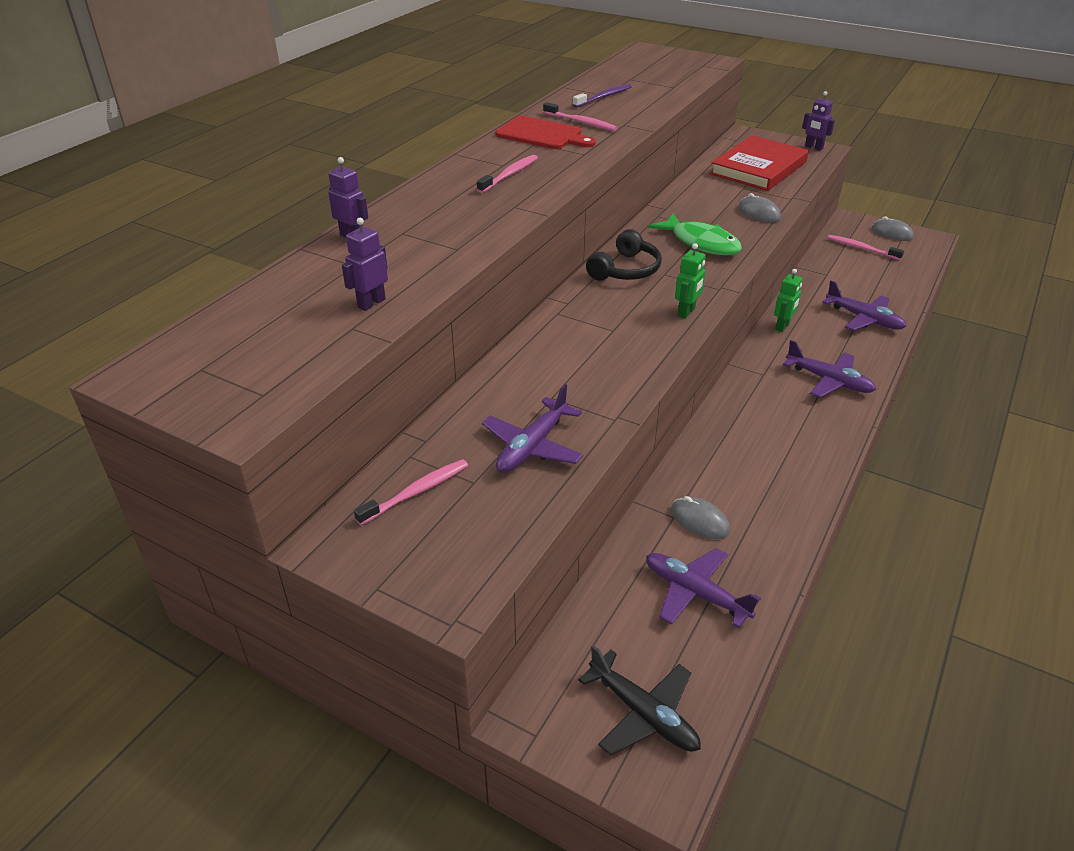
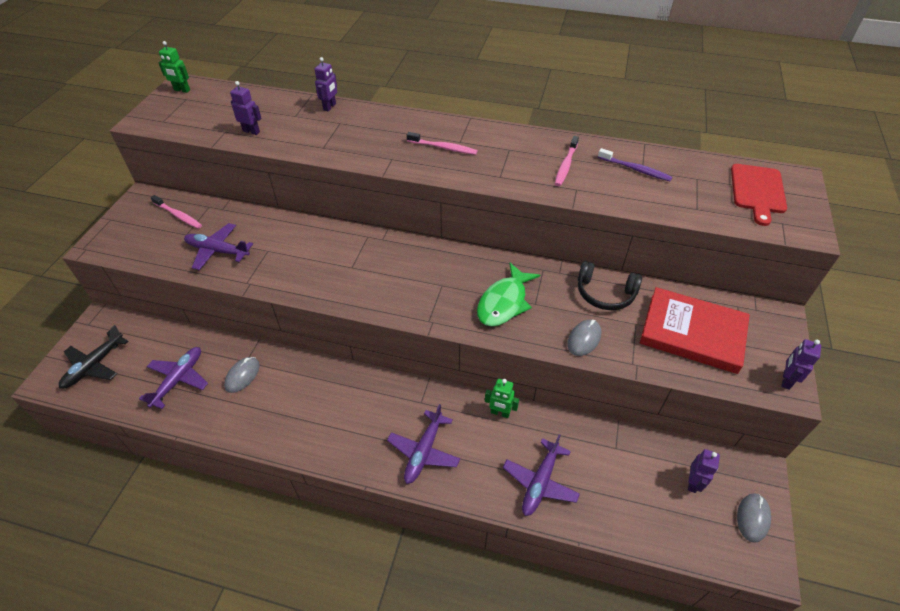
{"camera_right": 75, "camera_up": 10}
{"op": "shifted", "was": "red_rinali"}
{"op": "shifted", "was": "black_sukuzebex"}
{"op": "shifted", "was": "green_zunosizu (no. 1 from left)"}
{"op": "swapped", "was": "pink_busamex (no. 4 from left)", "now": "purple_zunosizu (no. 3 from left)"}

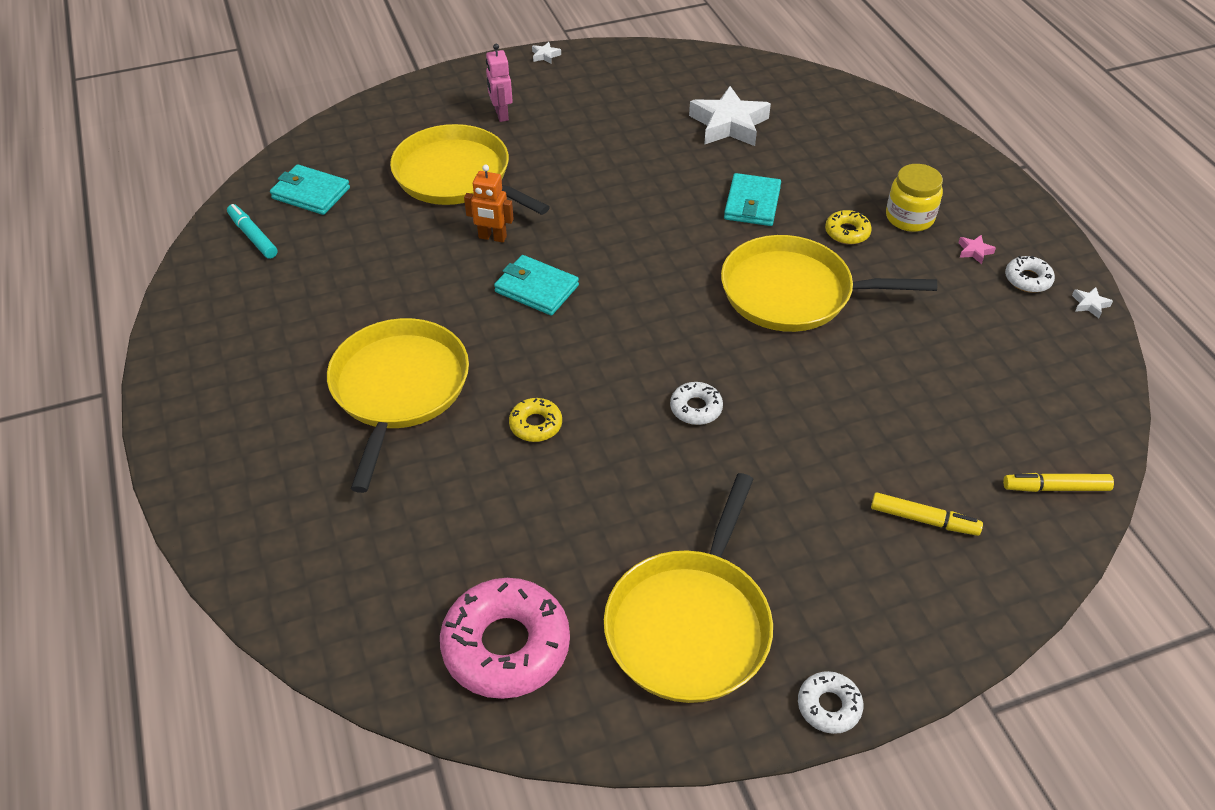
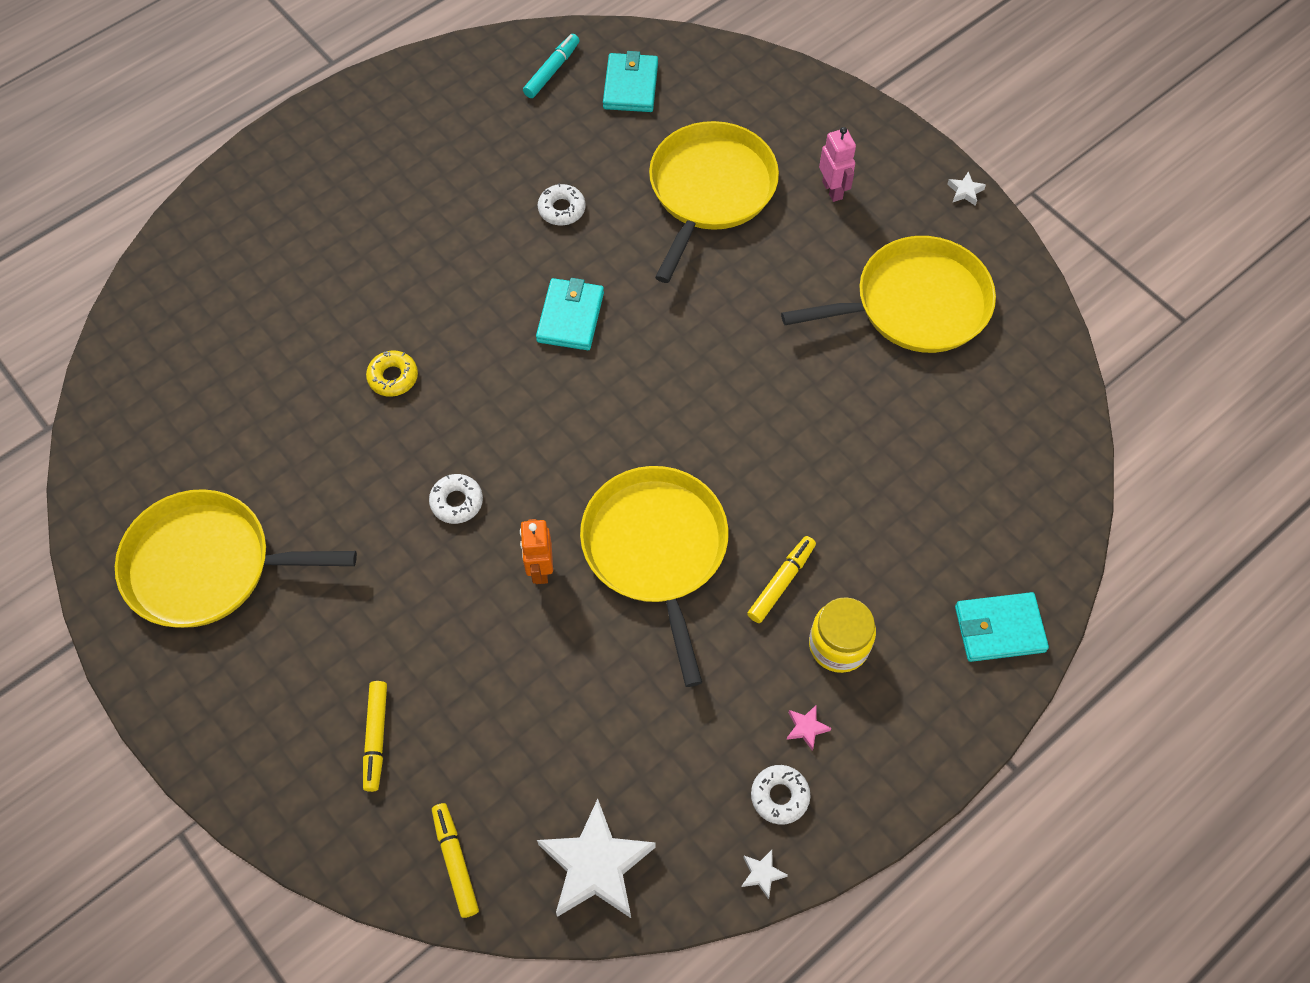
{"camera_right": 70, "camera_up": 15}
{"op": "shifted", "was": "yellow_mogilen (no. 1 from left in the first image)", "now": "yellow_mogilen (no. 4 from left)"}
{"op": "gone", "was": "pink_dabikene"}
{"op": "shifted", "was": "orange_zunosizu"}
{"op": "rotated", "was": "pink_zunosizu", "clockwise": 105}
{"op": "shifted", "was": "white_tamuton (no. 2 from left in the first image)", "now": "white_tamuton (no. 1 from left)"}
{"op": "shifted", "was": "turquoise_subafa (no. 3 from left)"}
{"op": "shifted", "was": "white_dabikene (no. 2 from left)"}
{"op": "swapped", "was": "yellow_dabikene (no. 2 from left)", "now": "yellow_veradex (no. 3 from left)"}

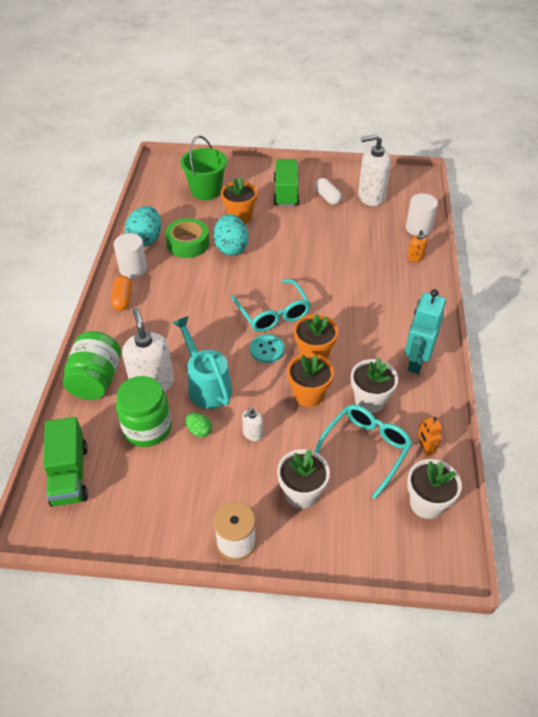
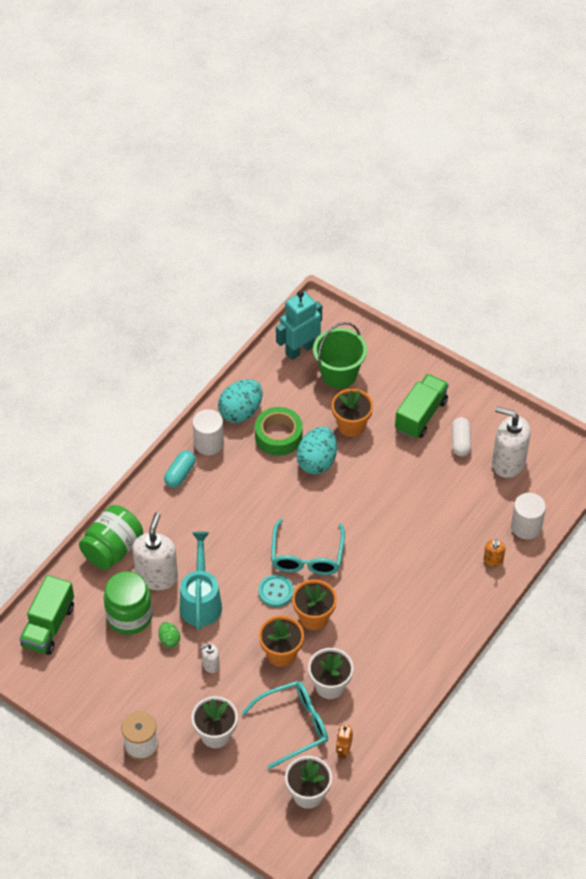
{"camera_right": 30, "camera_up": 5}
{"op": "repainted", "was": "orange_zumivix", "now": "turquoise_zumivix"}
{"op": "shifted", "was": "turquoise_zunosizu"}

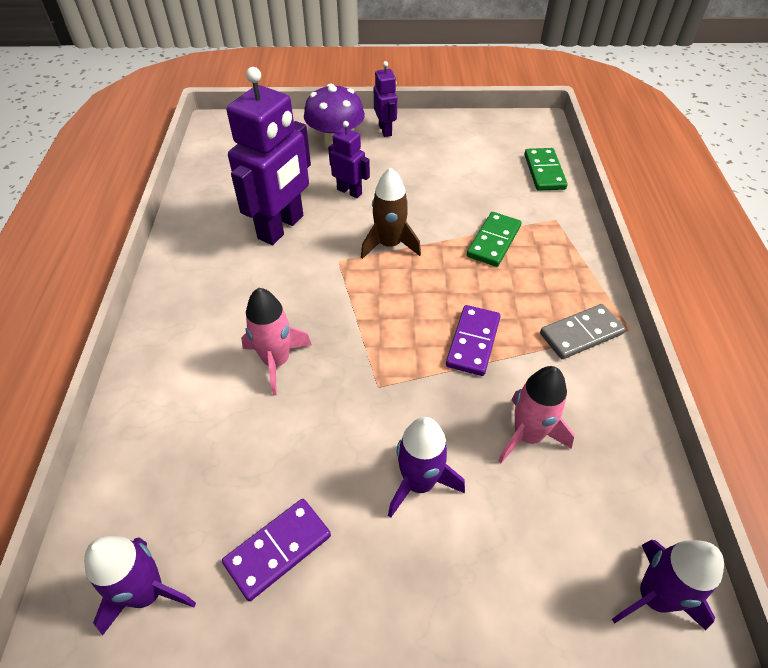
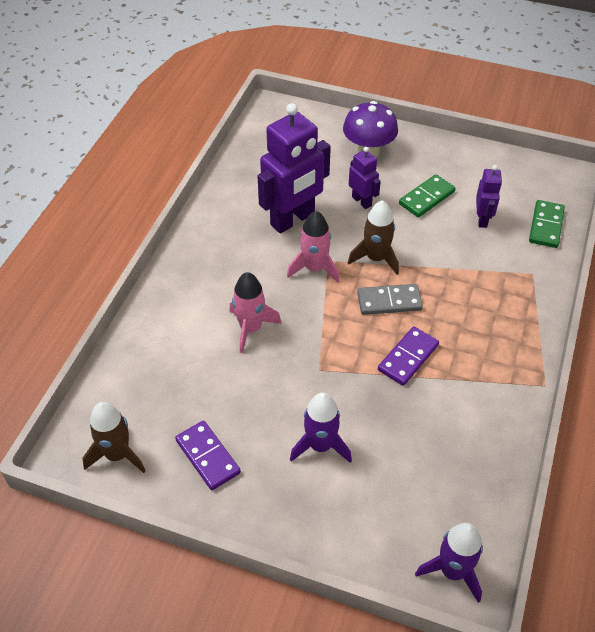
{"camera_right": 20, "camera_up": 0}
{"op": "repainted", "was": "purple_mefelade (no. 1 from left)", "now": "brown_mefelade (no. 1 from left)"}
{"op": "rotated", "was": "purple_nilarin (no. 1 from left)", "clockwise": 75}
{"op": "shifted", "was": "purple_zunosizu (no. 3 from left)"}
{"op": "shifted", "was": "green_nilarin (no. 1 from left)"}
{"op": "shifted", "was": "pink_mefelade (no. 2 from left)"}
{"op": "shifted", "was": "grey_nilarin"}

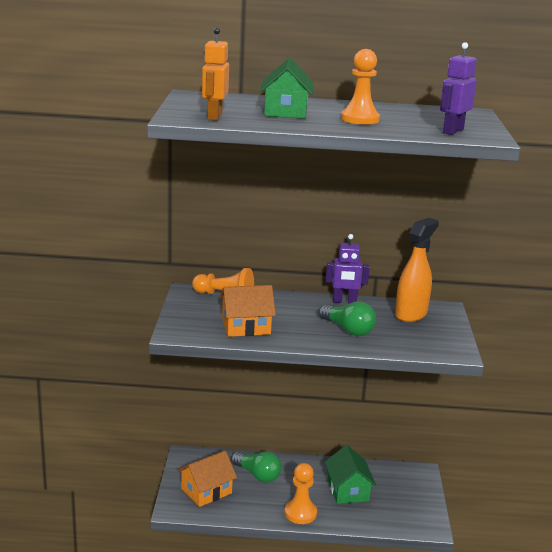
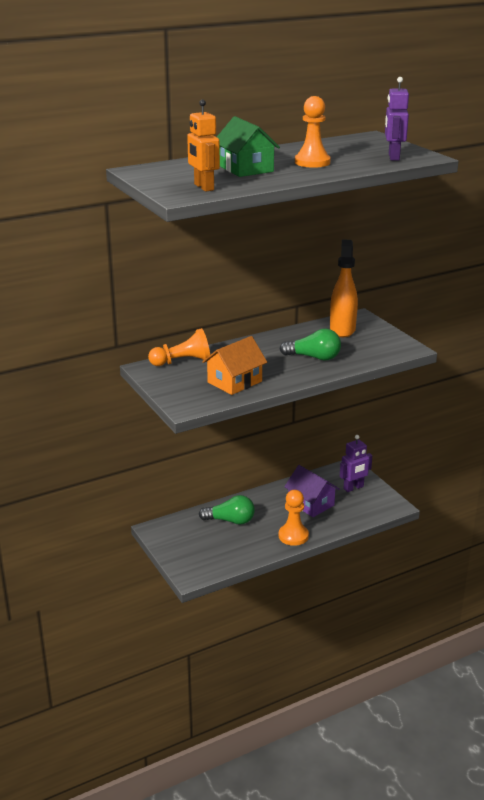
{"camera_right": -30, "camera_up": 5}
{"op": "gone", "was": "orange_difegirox (no. 1 from left)"}
{"op": "repainted", "was": "green_difegirox (no. 2 from left)", "now": "purple_difegirox"}
{"op": "shifted", "was": "purple_zunosizu (no. 1 from left)"}

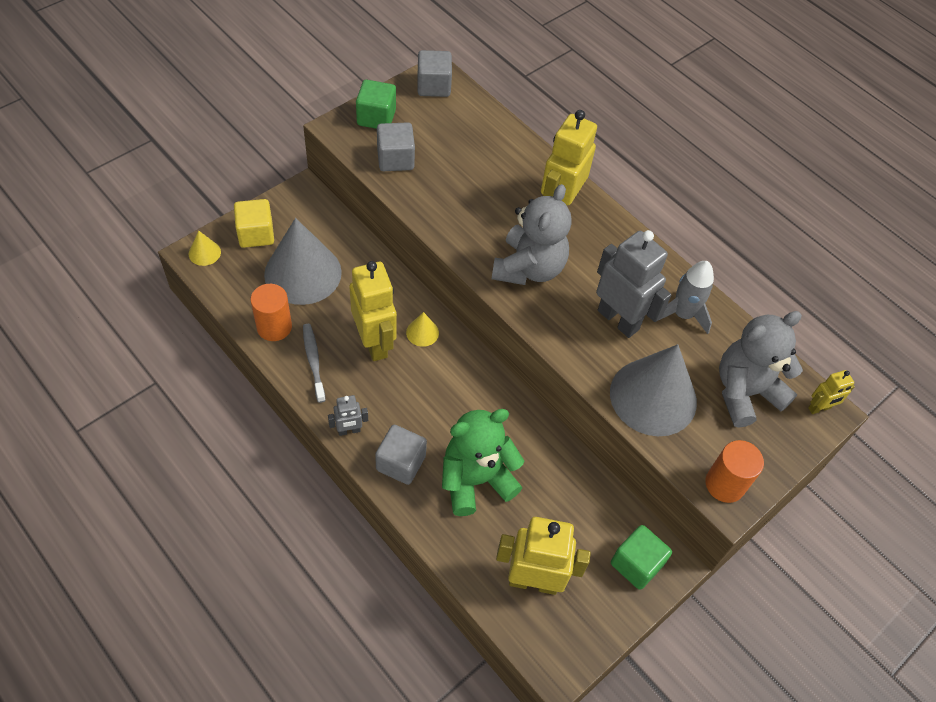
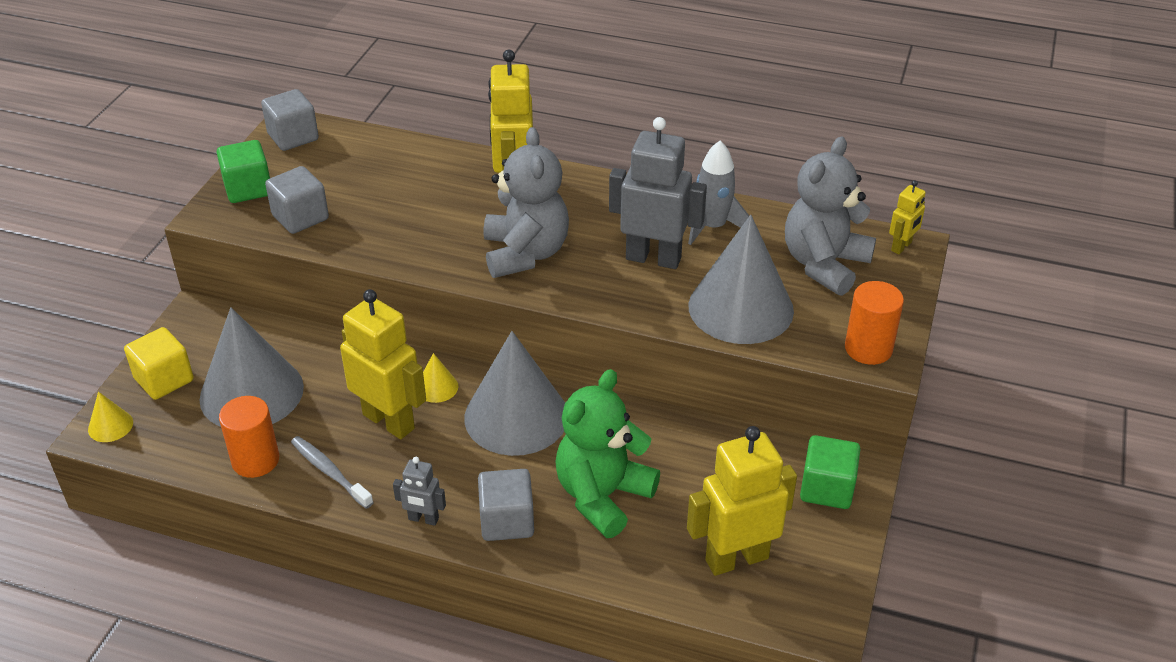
{"camera_right": -25, "camera_up": -15}
{"op": "rotated", "was": "grey_zunosizu (no. 1 from left)", "clockwise": 60}
{"op": "new", "now": "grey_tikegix (no. 2 from left)"}

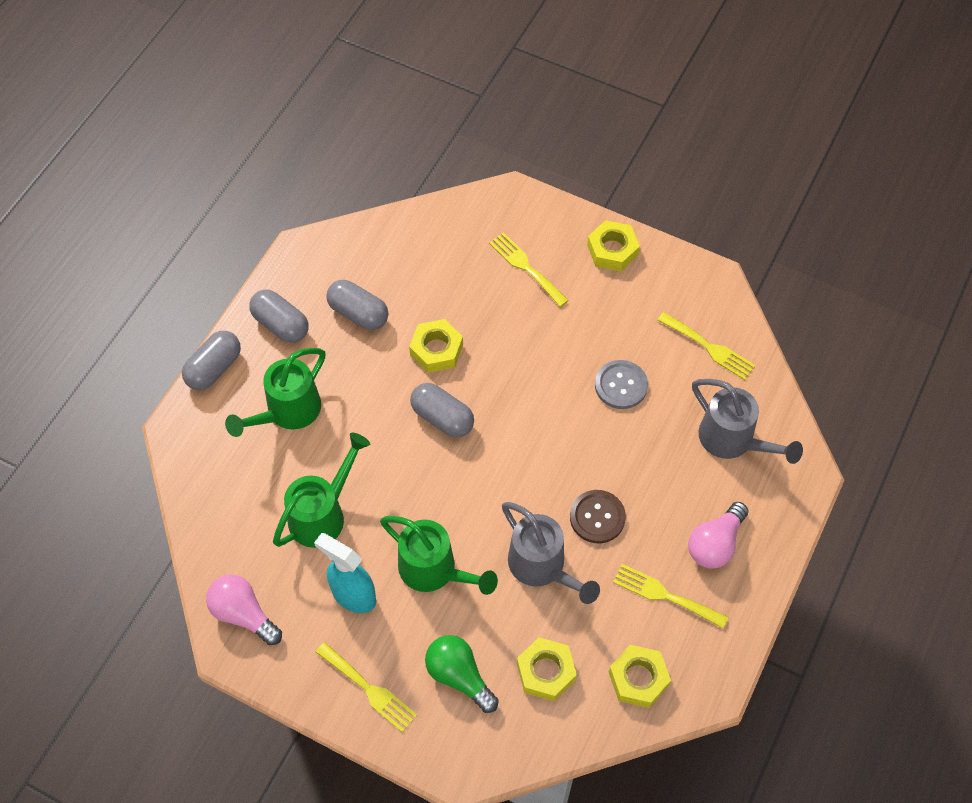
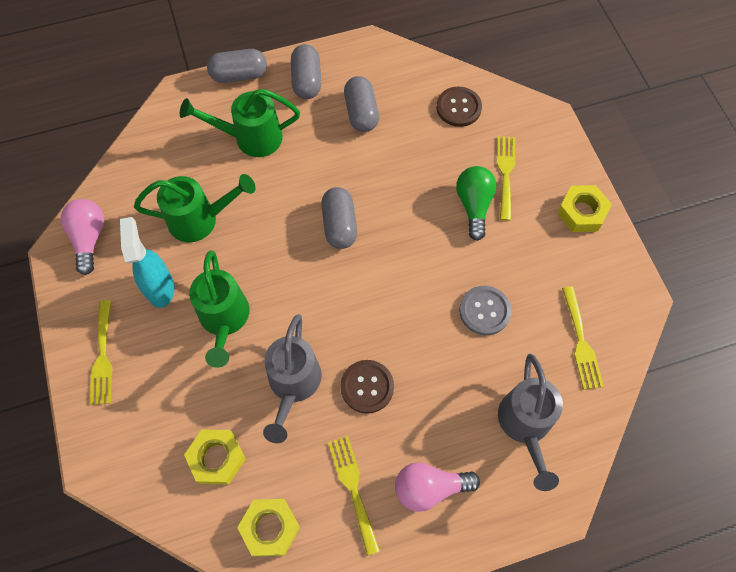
{"camera_right": 45, "camera_up": 5}
{"op": "gone", "was": "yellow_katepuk (no. 1 from left)"}
{"op": "shifted", "was": "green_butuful"}
{"op": "new", "now": "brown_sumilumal (no. 2 from left)"}

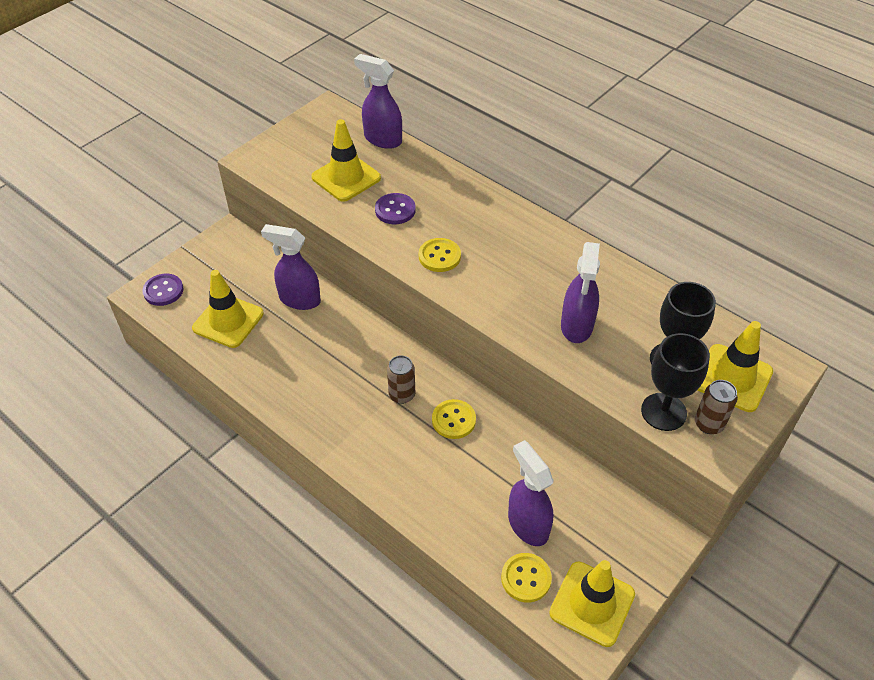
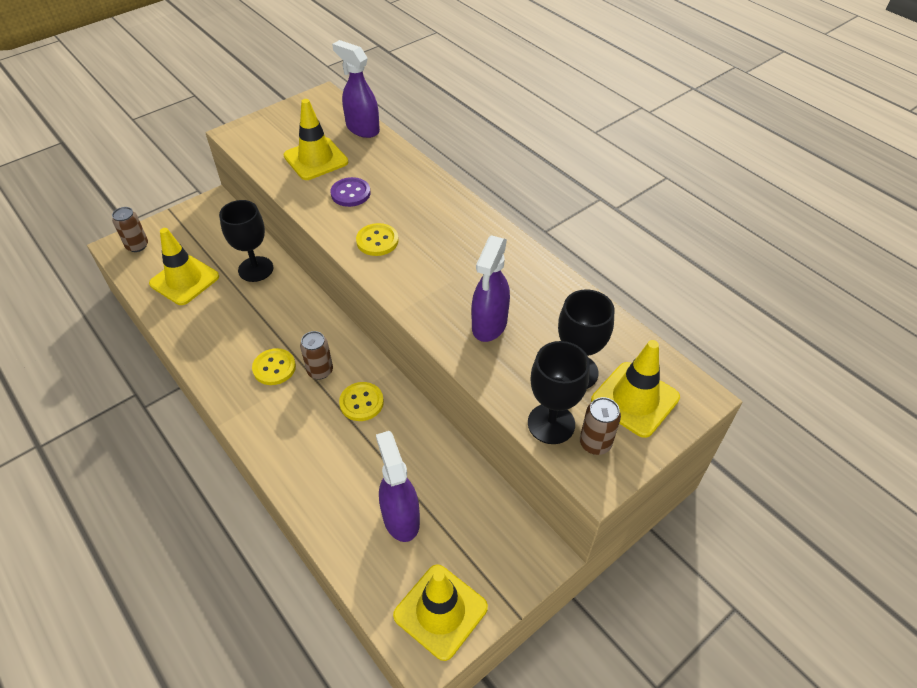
{"camera_right": 10, "camera_up": 0}
{"op": "swapped", "was": "purple_sumilumal (no. 1 from left)", "now": "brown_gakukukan (no. 1 from left)"}
{"op": "swapped", "was": "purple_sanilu (no. 1 from left)", "now": "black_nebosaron (no. 1 from left)"}
{"op": "shifted", "was": "yellow_sumilumal (no. 3 from left in the first image)", "now": "yellow_sumilumal (no. 1 from left)"}

